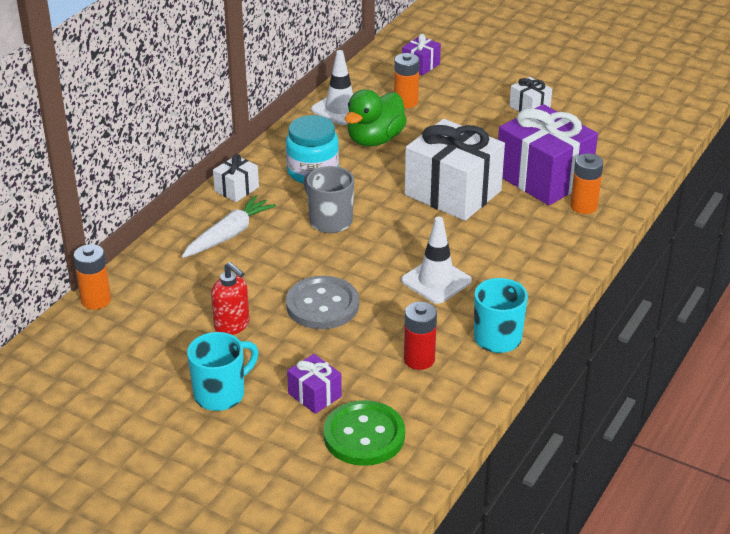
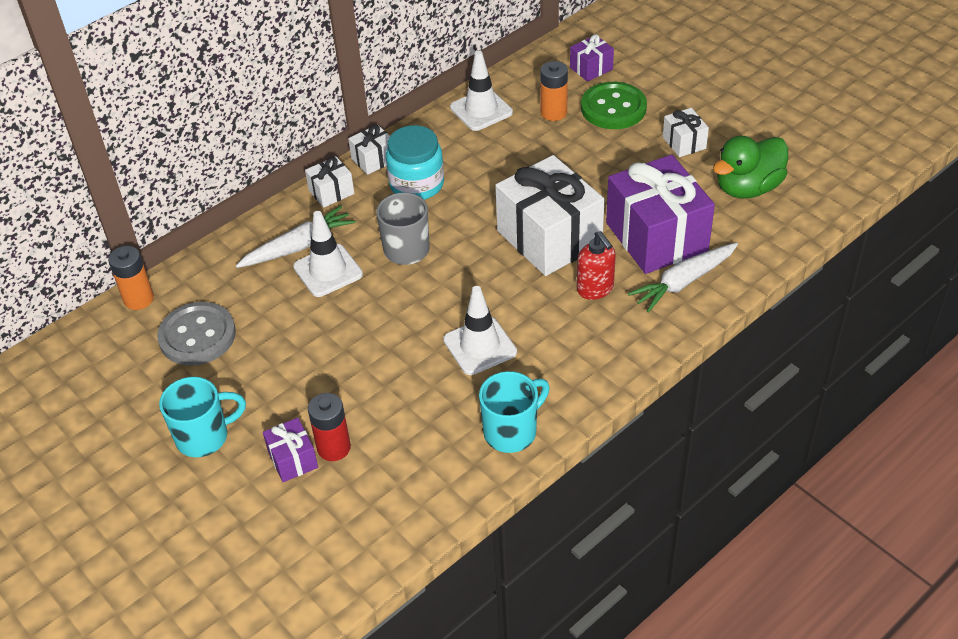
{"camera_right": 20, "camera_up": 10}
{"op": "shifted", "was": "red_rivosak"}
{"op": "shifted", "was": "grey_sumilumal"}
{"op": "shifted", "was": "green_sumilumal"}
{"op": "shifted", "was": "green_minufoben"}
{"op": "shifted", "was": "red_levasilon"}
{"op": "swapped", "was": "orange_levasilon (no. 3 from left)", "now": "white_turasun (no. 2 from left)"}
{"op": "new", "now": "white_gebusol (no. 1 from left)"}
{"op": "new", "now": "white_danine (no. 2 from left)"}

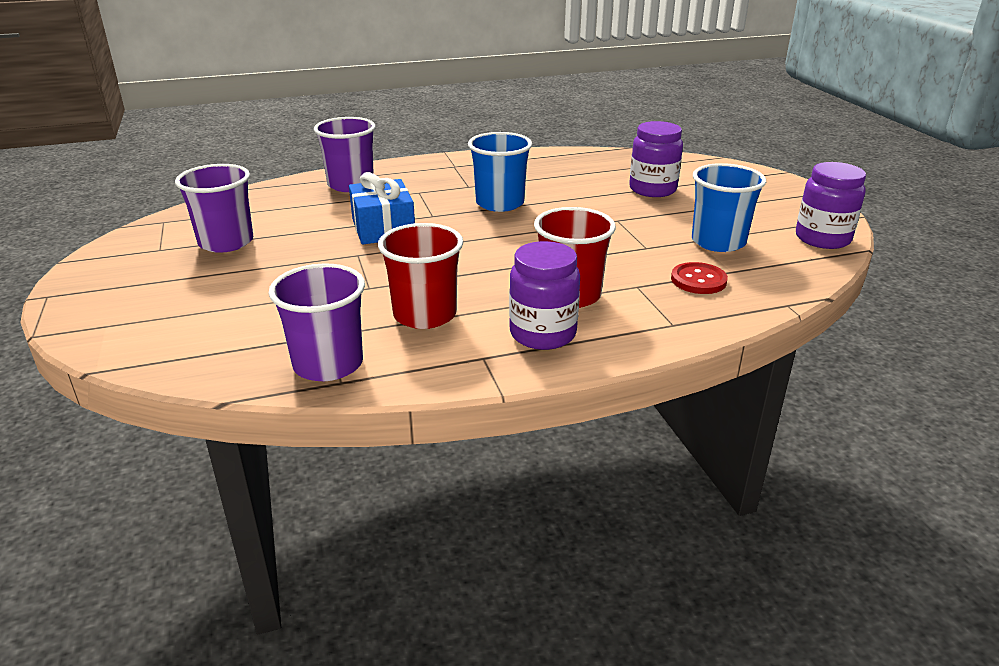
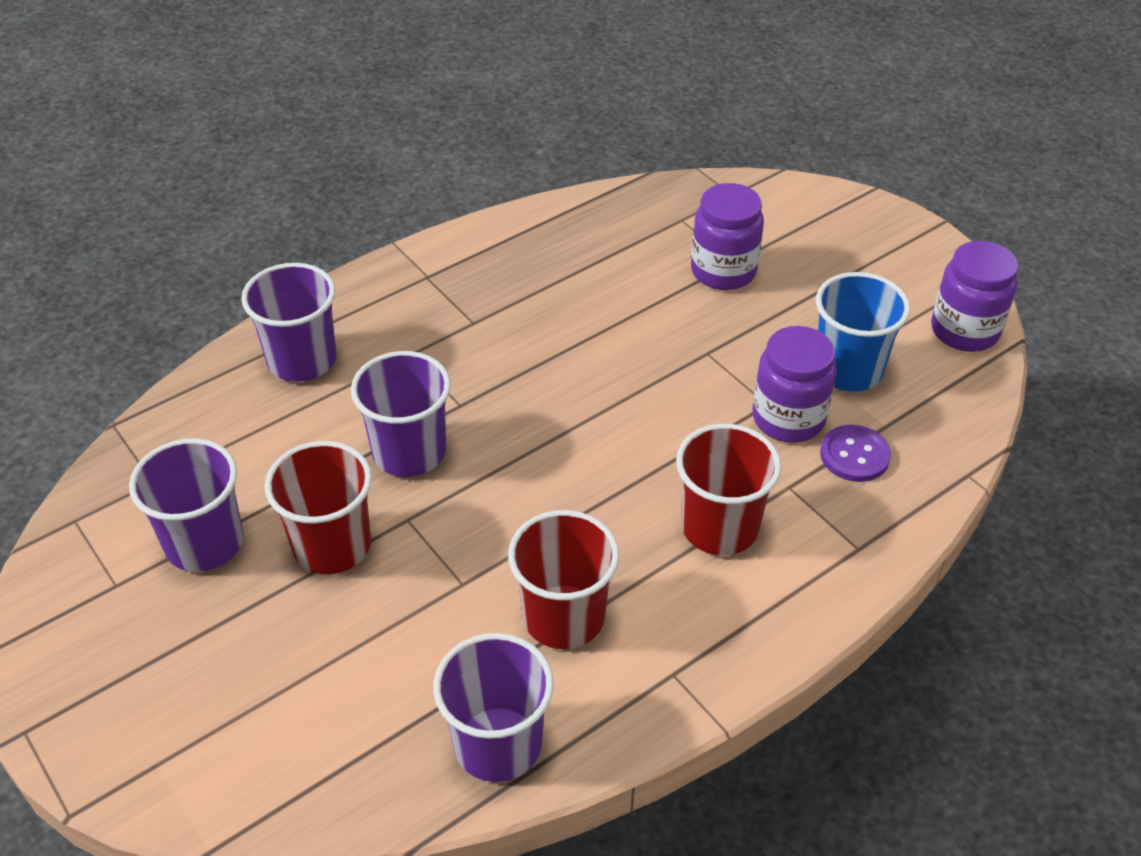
{"camera_right": -20, "camera_up": 15}
{"op": "swapped", "was": "blue_danine", "now": "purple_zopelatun (no. 3 from left)"}
{"op": "gone", "was": "blue_zopelatun (no. 1 from left)"}
{"op": "shifted", "was": "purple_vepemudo (no. 1 from left in the first image)", "now": "purple_vepemudo (no. 2 from left)"}
{"op": "repainted", "was": "red_sumilumal", "now": "purple_sumilumal"}
{"op": "new", "now": "red_zopelatun (no. 1 from left)"}

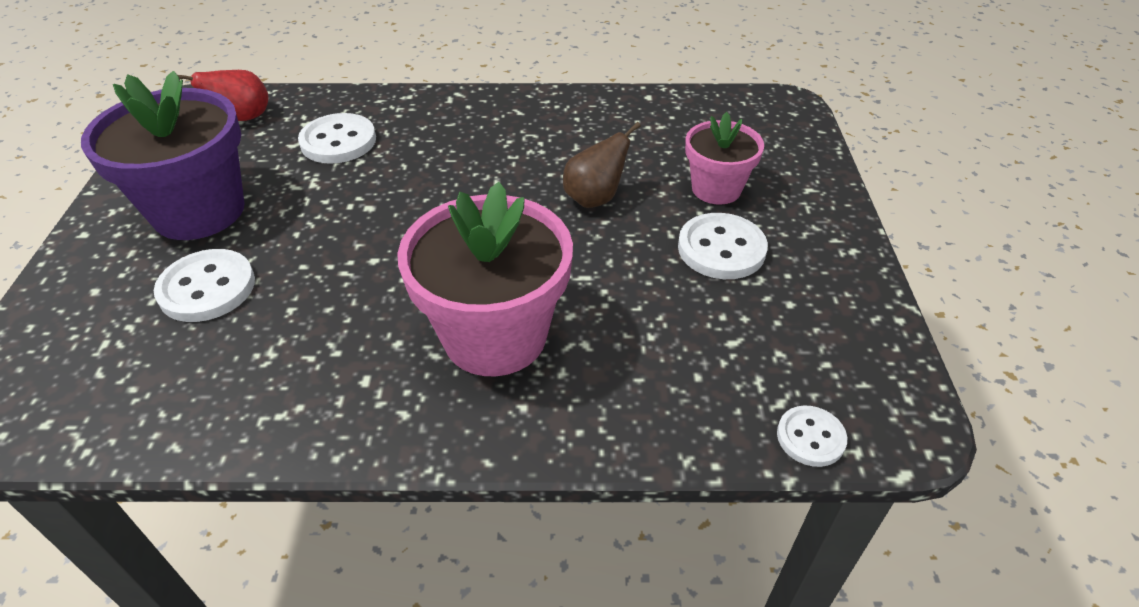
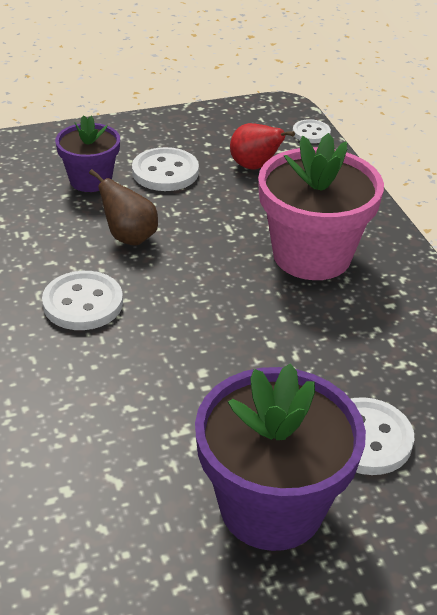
{"camera_right": -110, "camera_up": -5}
{"op": "shifted", "was": "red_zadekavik"}
{"op": "shifted", "was": "white_sumilumal (no. 2 from left in the first image)", "now": "white_sumilumal (no. 1 from left)"}
{"op": "repainted", "was": "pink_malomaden (no. 2 from left)", "now": "purple_malomaden (no. 1 from left)"}

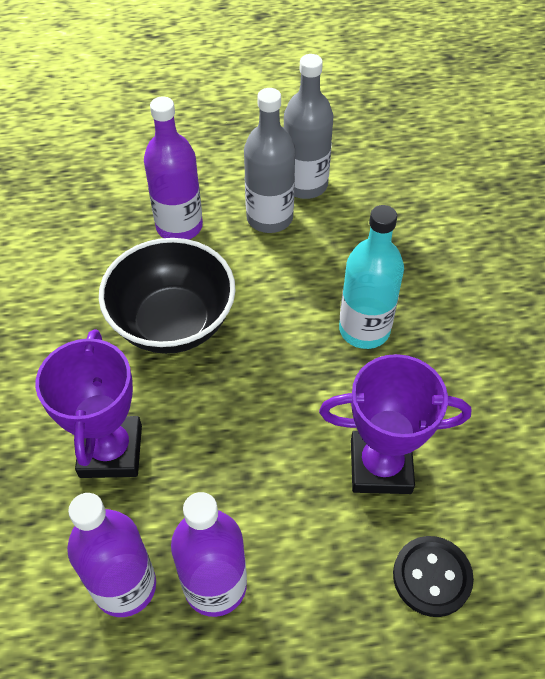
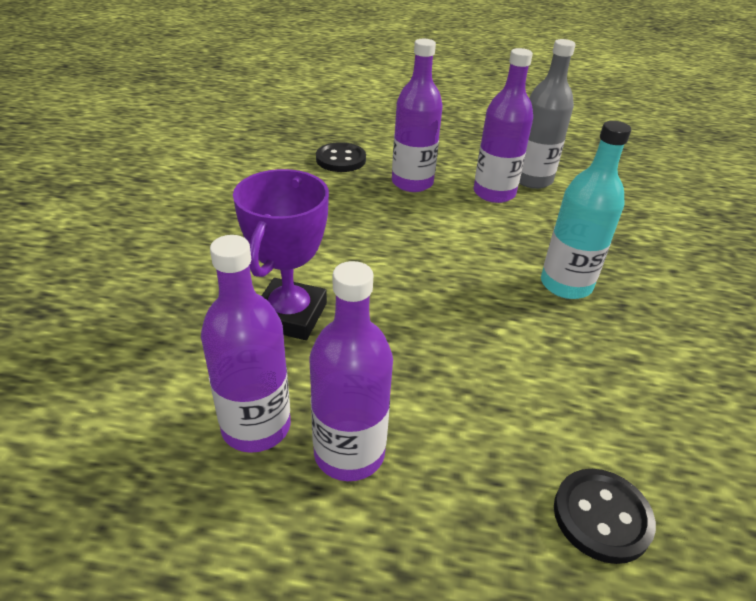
{"camera_right": 15, "camera_up": -15}
{"op": "gone", "was": "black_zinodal"}
{"op": "repainted", "was": "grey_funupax (no. 1 from left)", "now": "purple_funupax (no. 4 from left)"}
{"op": "gone", "was": "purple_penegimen (no. 2 from left)"}
{"op": "new", "now": "black_sumilumal (no. 1 from left)"}

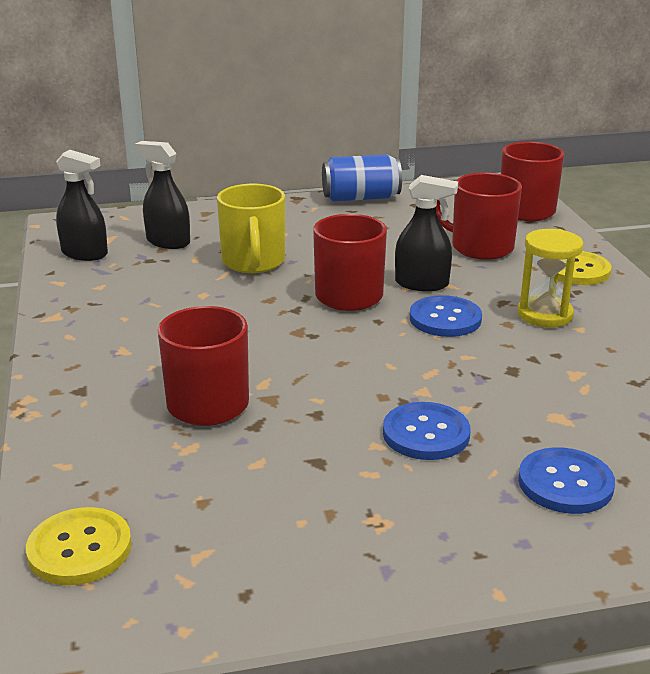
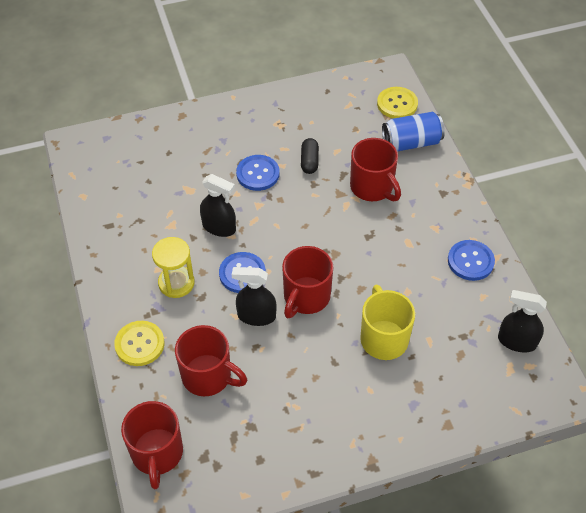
{"camera_right": 175, "camera_up": 25}
{"op": "shifted", "was": "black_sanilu (no. 2 from left in the first image)", "now": "black_sanilu (no. 1 from left)"}
{"op": "shifted", "was": "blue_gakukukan"}
{"op": "shifted", "was": "blue_sumilumal (no. 3 from left)"}
{"op": "new", "now": "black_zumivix"}

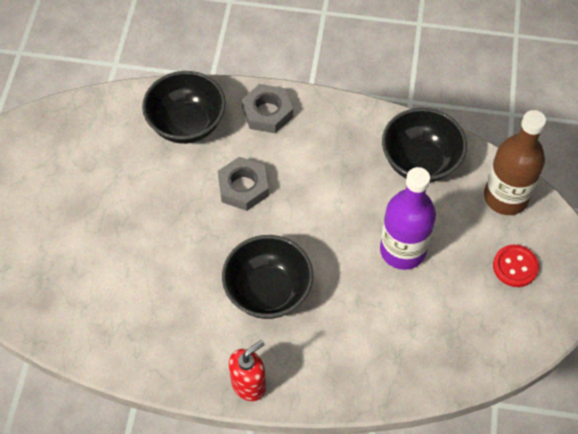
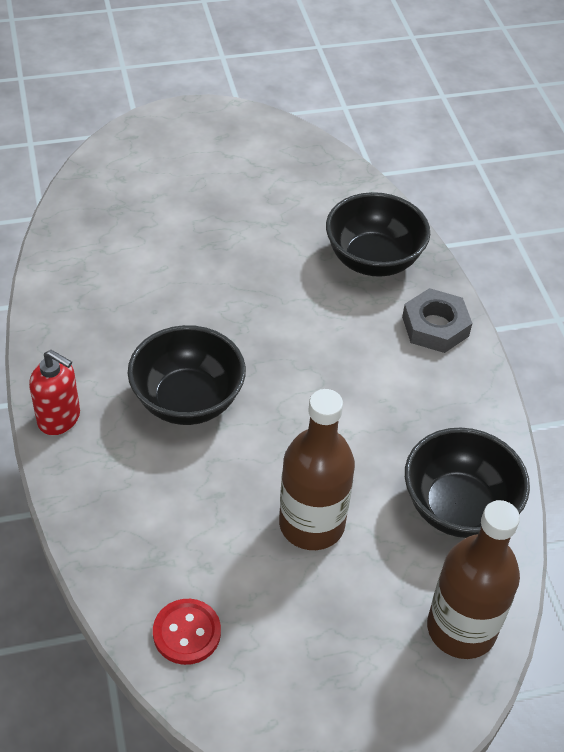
{"camera_right": 65, "camera_up": -10}
{"op": "gone", "was": "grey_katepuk (no. 1 from left)"}
{"op": "repainted", "was": "purple_funupax", "now": "brown_funupax (no. 1 from left)"}
{"op": "shifted", "was": "red_sumilumal"}

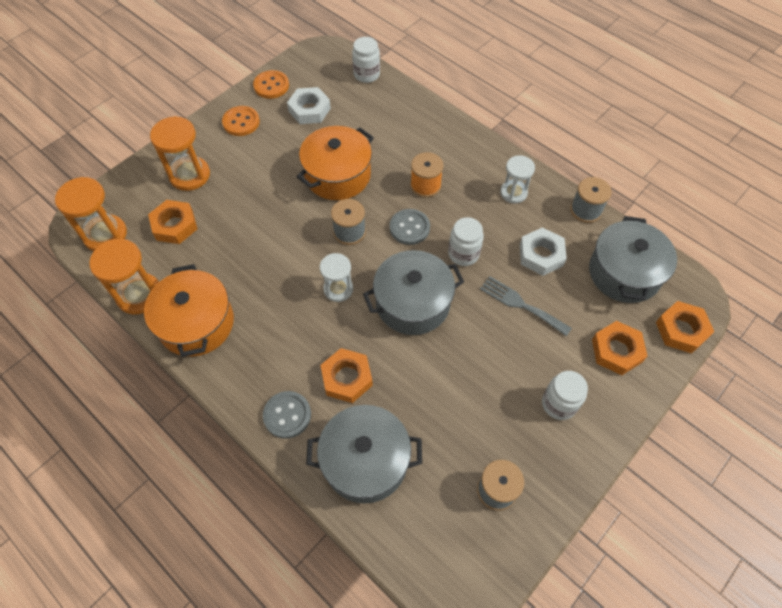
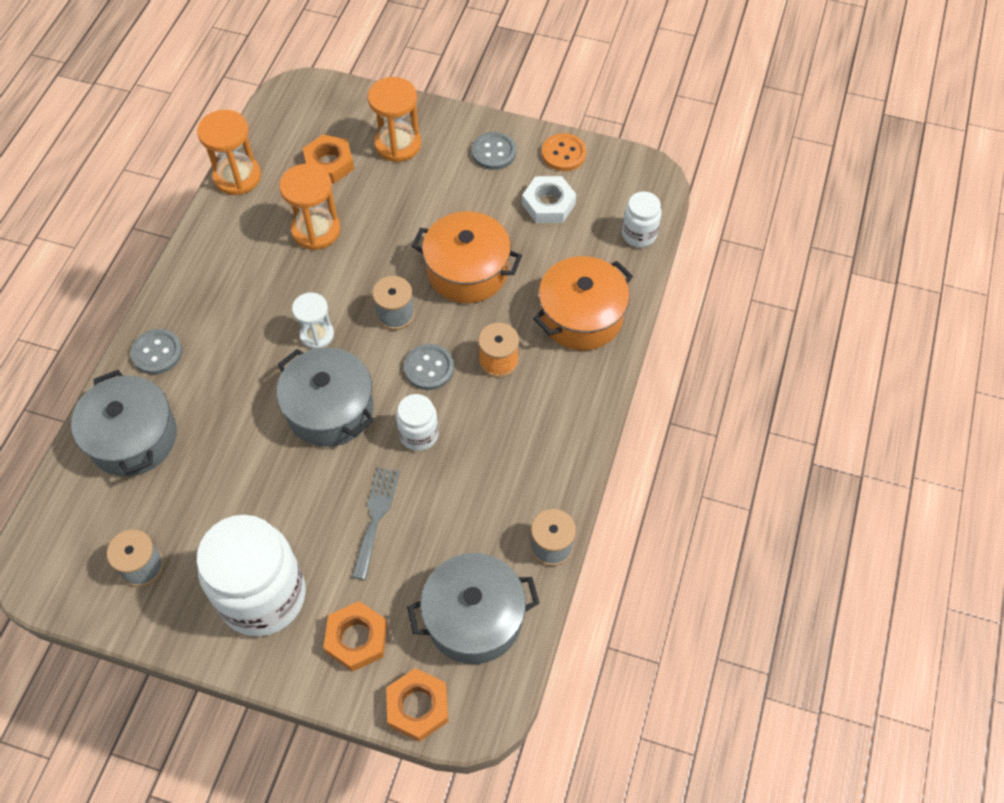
{"camera_right": 65, "camera_up": 0}
{"op": "shifted", "was": "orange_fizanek (no. 1 from left in the first image)", "now": "orange_fizanek (no. 2 from left)"}
{"op": "shifted", "was": "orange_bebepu (no. 1 from left in the first image)", "now": "orange_bebepu (no. 2 from left)"}
{"op": "repainted", "was": "orange_sumilumal (no. 1 from left)", "now": "grey_sumilumal (no. 3 from left)"}
{"op": "gone", "was": "orange_katepuk (no. 2 from left)"}
{"op": "gone", "was": "white_fizanek (no. 2 from left)"}
{"op": "gone", "was": "white_katepuk (no. 2 from left)"}
{"op": "scaled", "was": "white_vepemudo (no. 3 from left in the first image)", "ratio": 2.06}

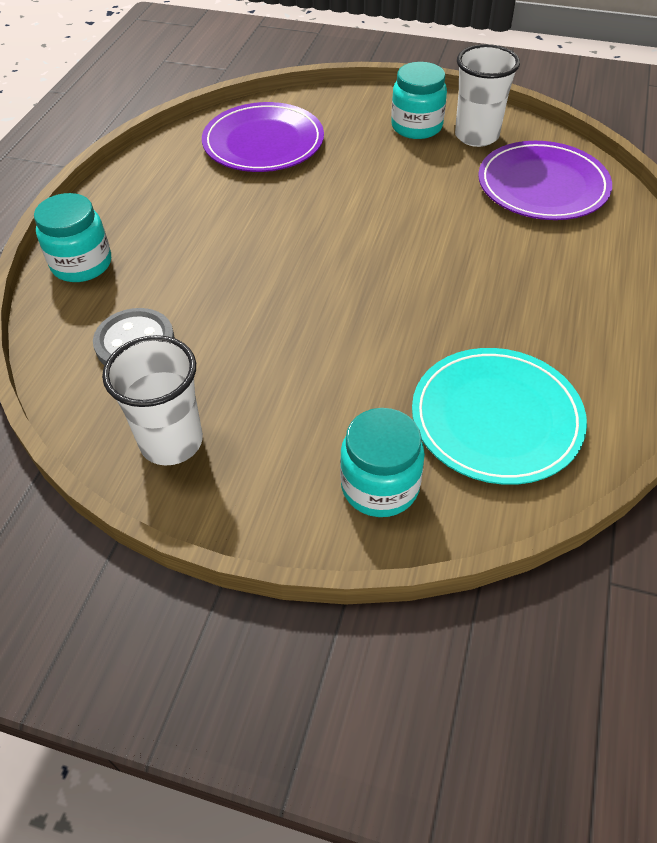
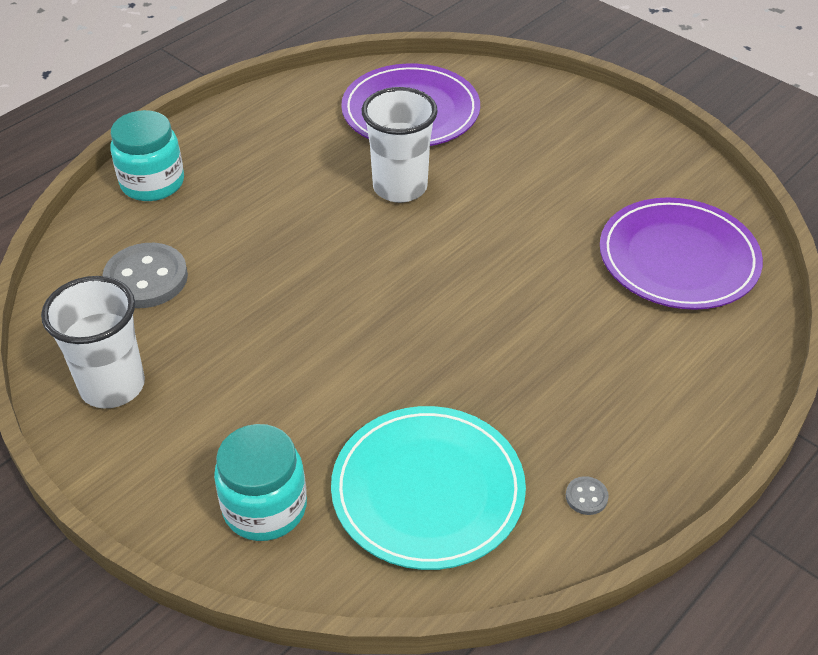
{"camera_right": 25, "camera_up": -5}
{"op": "gone", "was": "turquoise_vepemudo (no. 3 from left)"}
{"op": "shifted", "was": "white_zopelatun (no. 2 from left)"}
{"op": "new", "now": "grey_sumilumal (no. 2 from left)"}

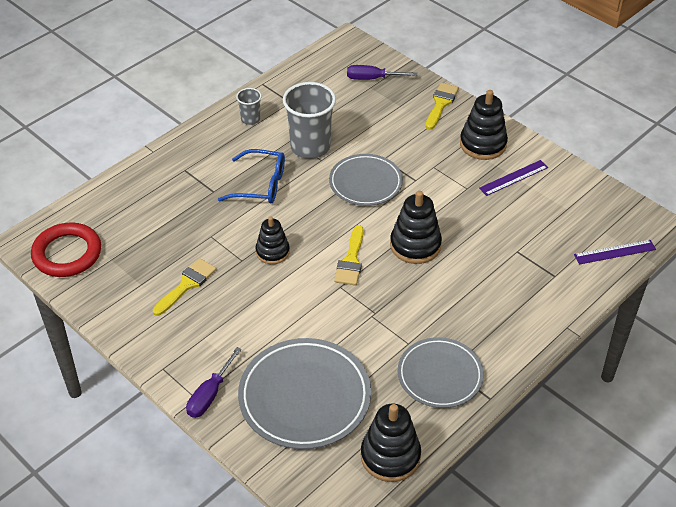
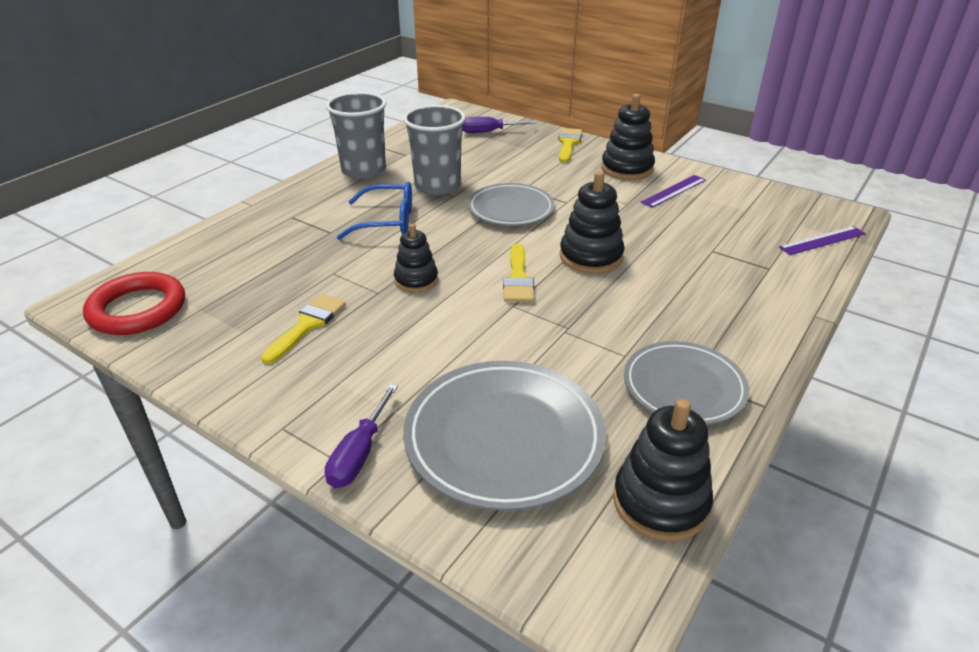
{"camera_right": -10, "camera_up": -10}
{"op": "scaled", "was": "grey_zopelatun (no. 1 from left)", "ratio": 2.01}

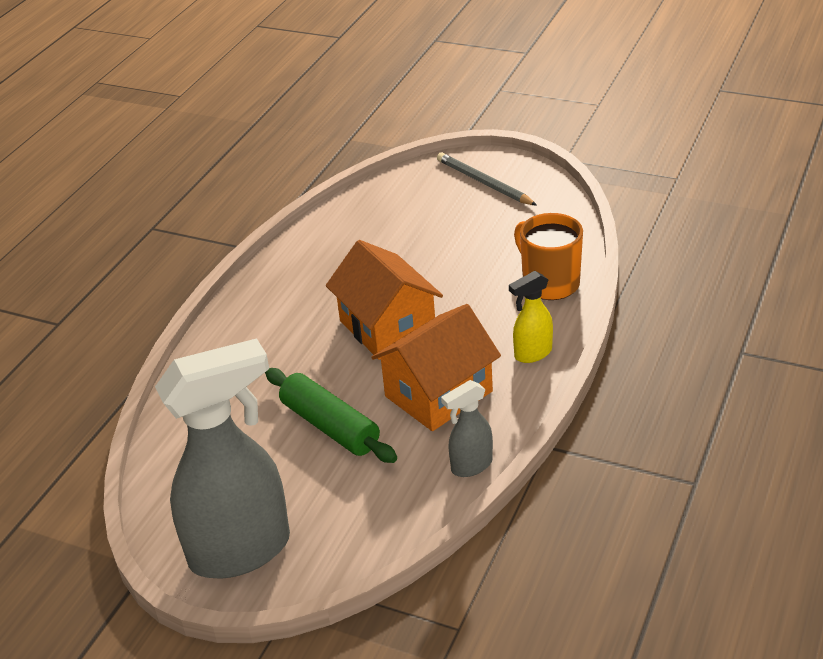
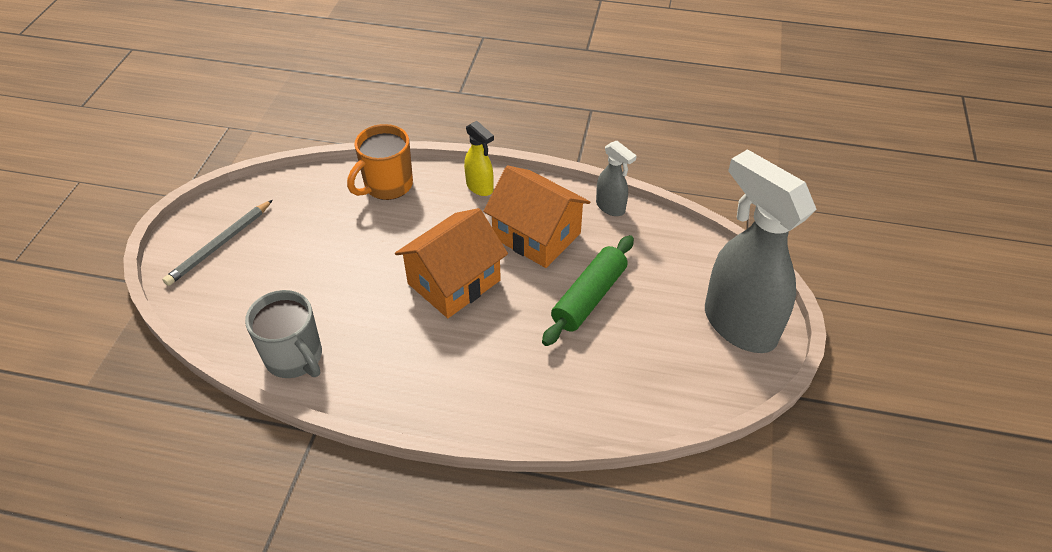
{"camera_right": -105, "camera_up": 10}
{"op": "new", "now": "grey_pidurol"}

